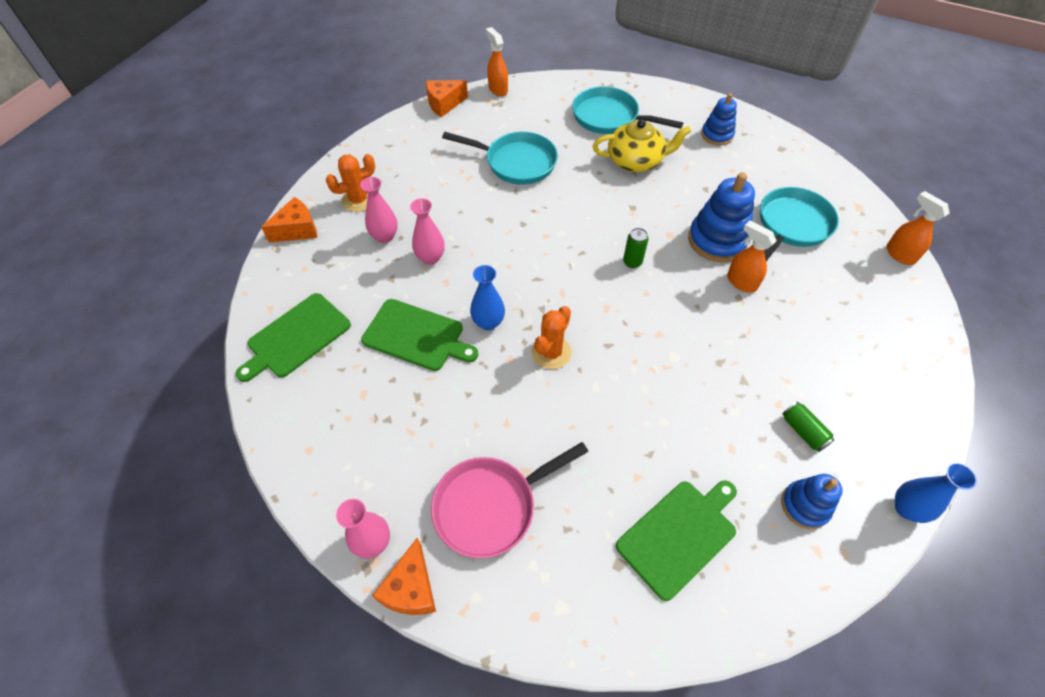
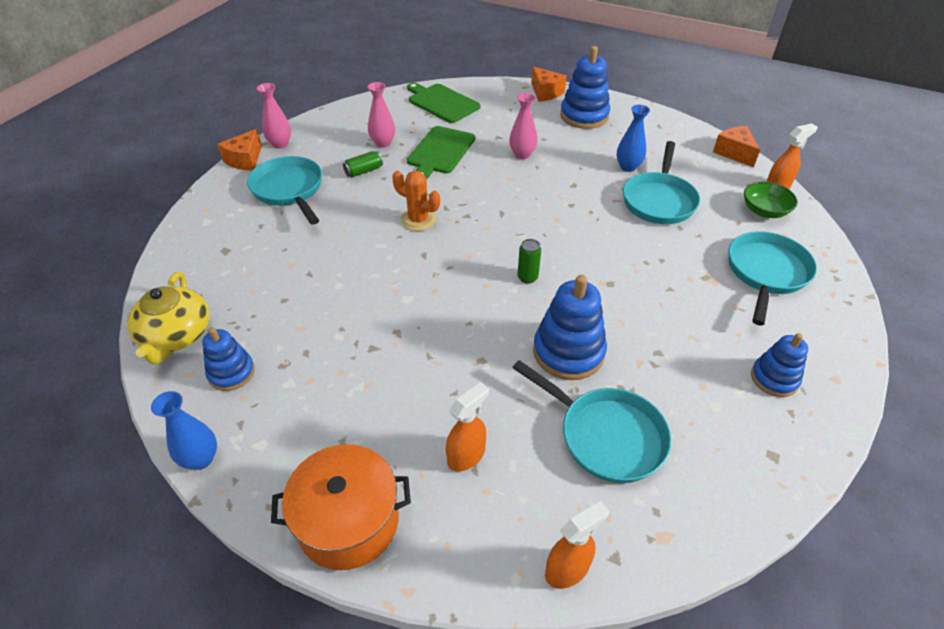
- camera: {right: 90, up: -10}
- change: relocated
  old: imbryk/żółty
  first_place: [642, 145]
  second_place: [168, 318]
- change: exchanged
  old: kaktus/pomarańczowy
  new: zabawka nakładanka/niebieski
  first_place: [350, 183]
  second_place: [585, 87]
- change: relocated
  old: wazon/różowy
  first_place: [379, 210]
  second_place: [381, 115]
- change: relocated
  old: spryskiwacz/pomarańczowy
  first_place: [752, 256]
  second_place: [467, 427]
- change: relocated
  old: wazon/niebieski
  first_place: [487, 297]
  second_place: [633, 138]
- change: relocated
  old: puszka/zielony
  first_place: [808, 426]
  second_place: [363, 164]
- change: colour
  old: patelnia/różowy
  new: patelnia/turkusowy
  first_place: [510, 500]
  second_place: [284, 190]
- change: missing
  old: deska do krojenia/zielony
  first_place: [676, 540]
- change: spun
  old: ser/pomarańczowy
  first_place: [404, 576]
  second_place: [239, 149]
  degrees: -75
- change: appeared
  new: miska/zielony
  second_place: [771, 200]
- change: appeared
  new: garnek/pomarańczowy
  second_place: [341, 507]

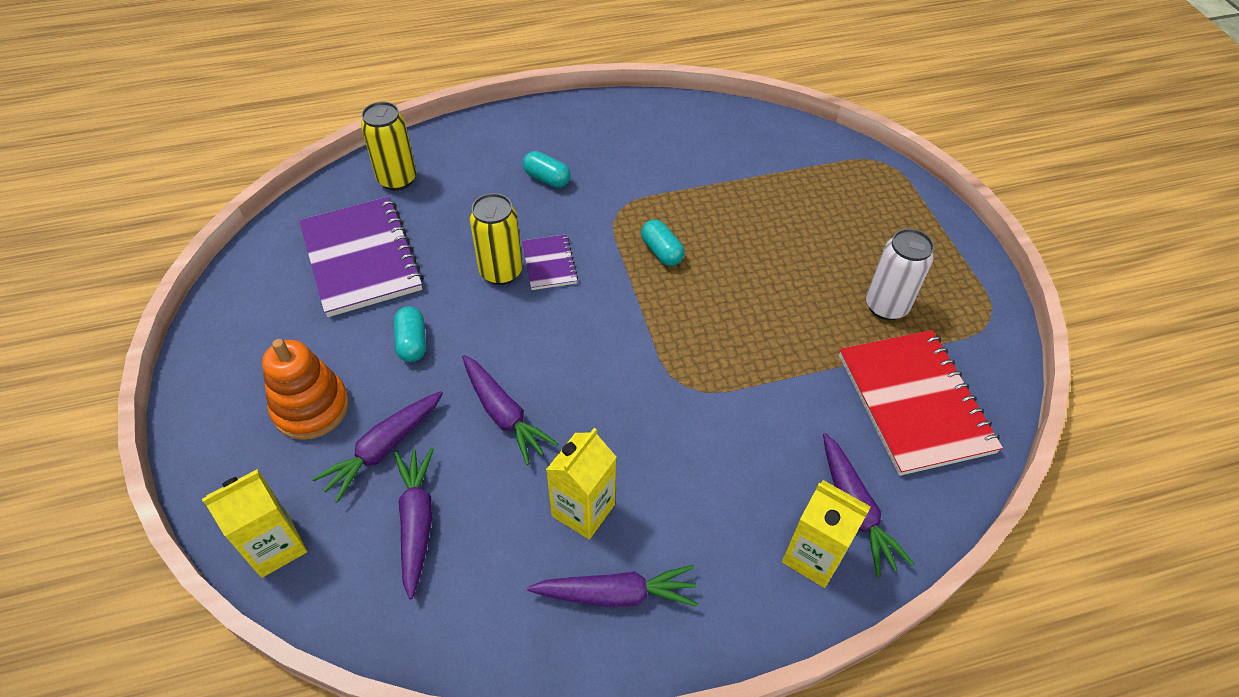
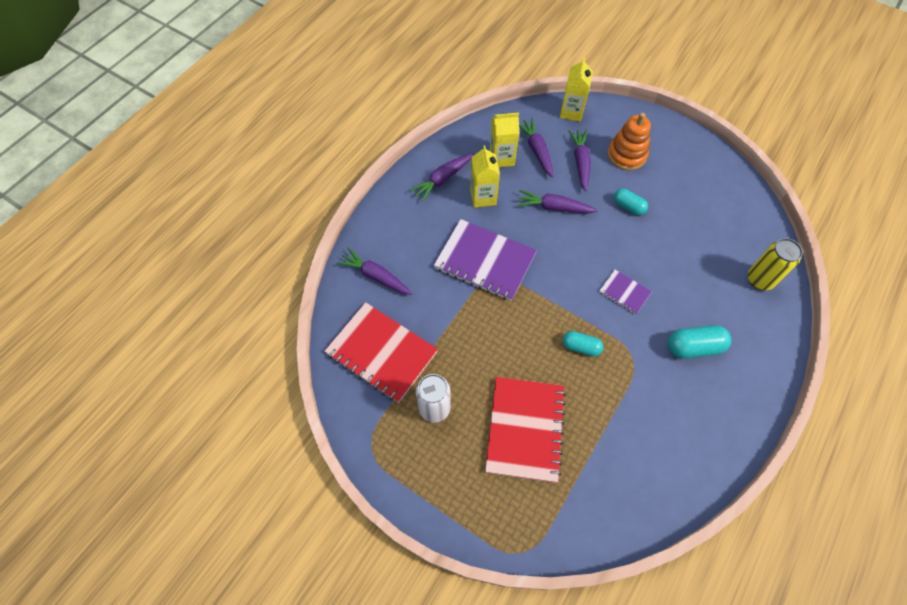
- camera: {right: 140, up: 10}
- change: size
  old: kapsułka/turkusowy
  first_place: [547, 169]
  second_place: [699, 341]
  factor: 1.51
- change: missing
  old: puszka/żółty
  first_place: [496, 239]
- change: relocated
  old: zeszyt/fioletowy
  first_place: [361, 257]
  second_place: [485, 260]
- change: spun
  old: marchewka/fioletowy
  first_place: [414, 523]
  second_place: [536, 147]
  degrees: -150
- change: relocated
  old: karton mleka/żółty
  first_place: [826, 534]
  second_place: [504, 140]
- change: appeared
  new: zeszyt/czerwony
  second_place: [525, 430]

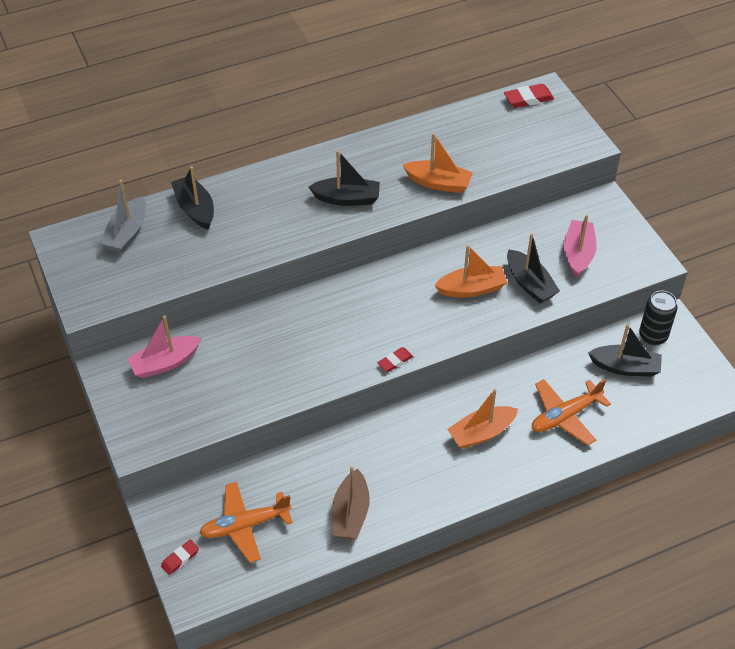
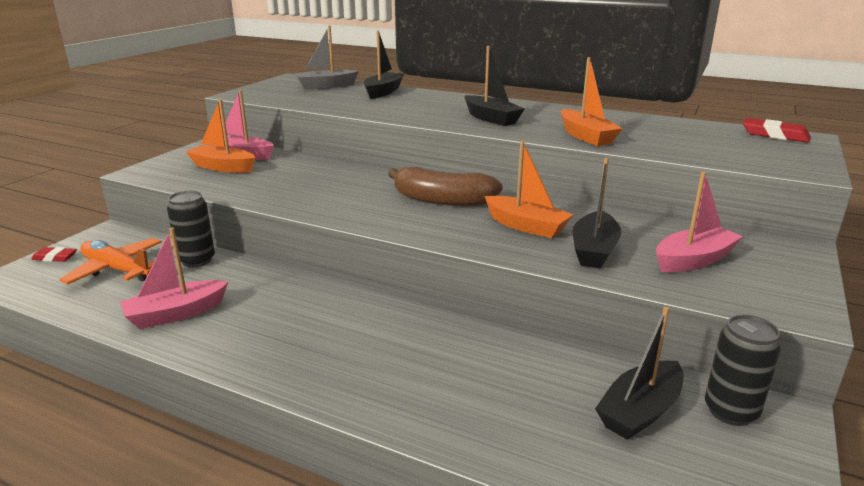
- camera: {right: 50, up: -25}
- change: spun
  old: łódka/czarny
  first_place: [625, 350]
  second_place: [639, 373]
  degrees: 75
- change: missing
  old: gumka do mazania/czerwony
  first_place: [395, 359]
- change: missing
  old: samolot/pomarańczowy
  first_place: [571, 412]
- change: relocated
  old: łódka/pomarańczowy
  first_place: [482, 419]
  second_place: [220, 136]
- change: colour
  old: łódka/brązowy
  new: łódka/różowy
  first_place: [351, 502]
  second_place: [174, 278]
- change: appeared
  new: banan/brązowy
  second_place: [445, 186]
- change: appeared
  new: puszka/czarny
  second_place: [191, 229]

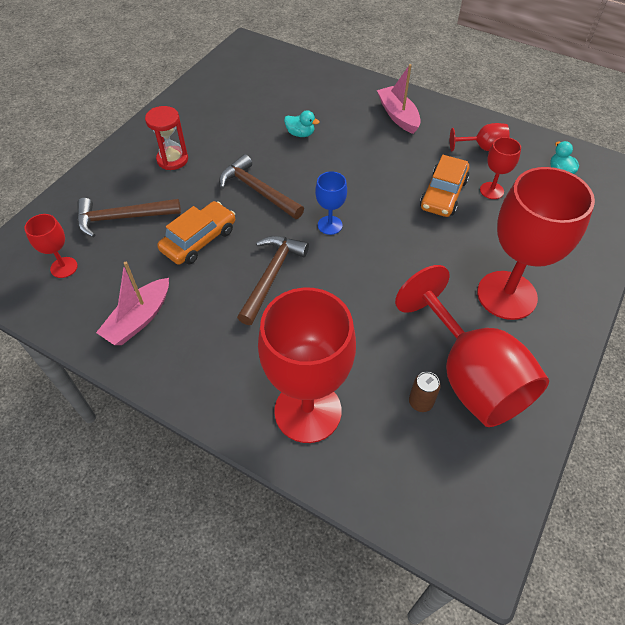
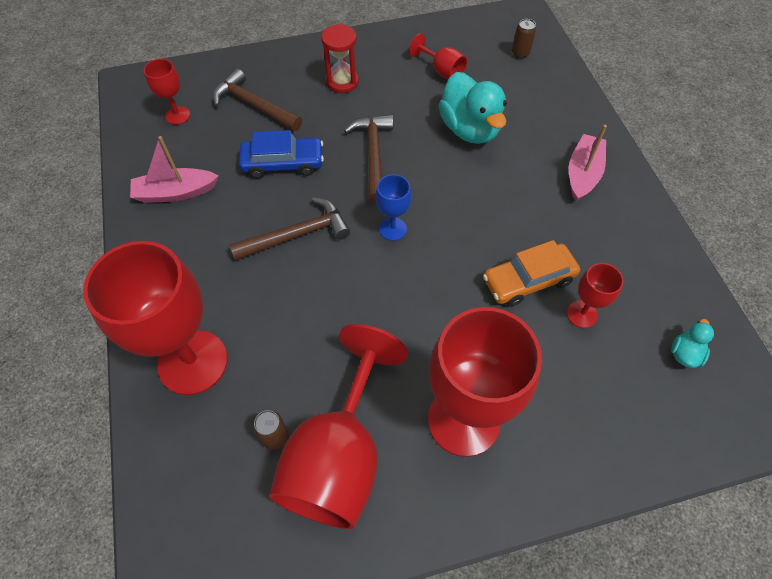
- camera: {right: 45, up: 5}
- change: size
  old: kaczka/turkusowy
  first_place: [302, 123]
  second_place: [473, 108]
  factor: 2.15
- change: relocated
  old: kielich/czerwony
  first_place: [480, 137]
  second_place: [438, 56]
- change: colour
  old: samochód/pomarańczowy
  new: samochód/niebieski
  first_place: [196, 233]
  second_place: [281, 154]
- change: appeared
  new: puszka/brązowy
  second_place: [524, 38]

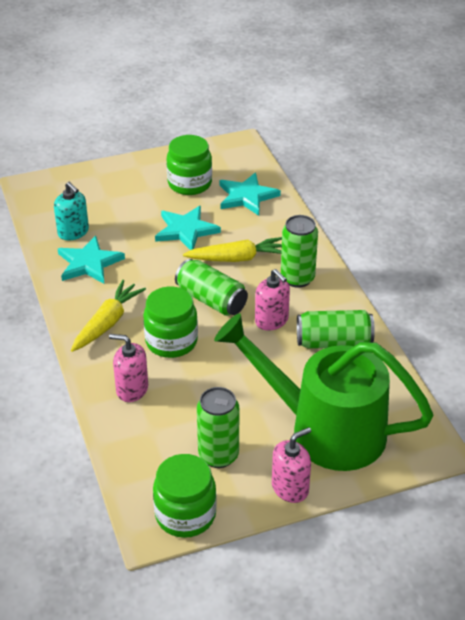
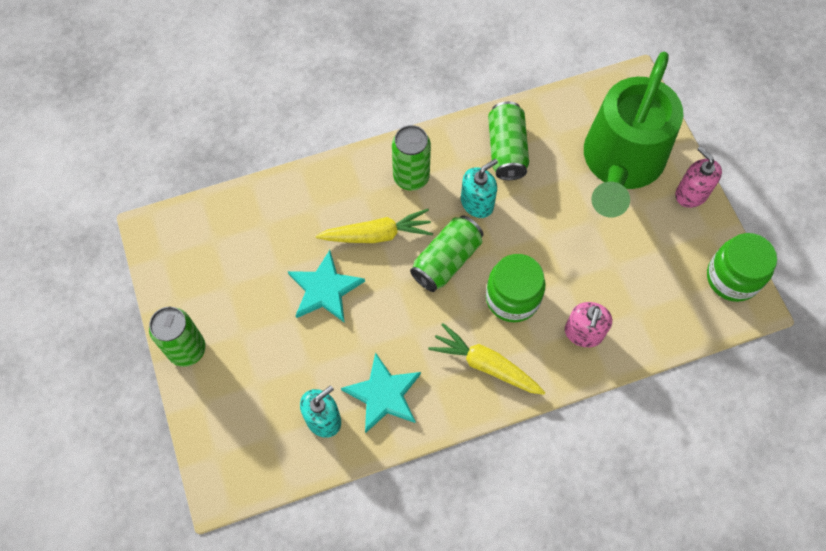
- camera: {right: -90, up: 25}
- change: missing
  old: słoik/zielony
  first_place: [189, 165]
- change: missing
  old: gwiazda/turkusowy
  first_place: [250, 194]
- change: spun
  old: marchewka/żółty
  first_place: [232, 249]
  second_place: [374, 226]
  degrees: 90
- change: colour
  old: dozownik mydła/różowy
  new: dozownik mydła/turkusowy
  first_place: [272, 299]
  second_place: [479, 188]
- change: relocated
  old: puszka/zielony
  first_place: [218, 427]
  second_place: [177, 337]

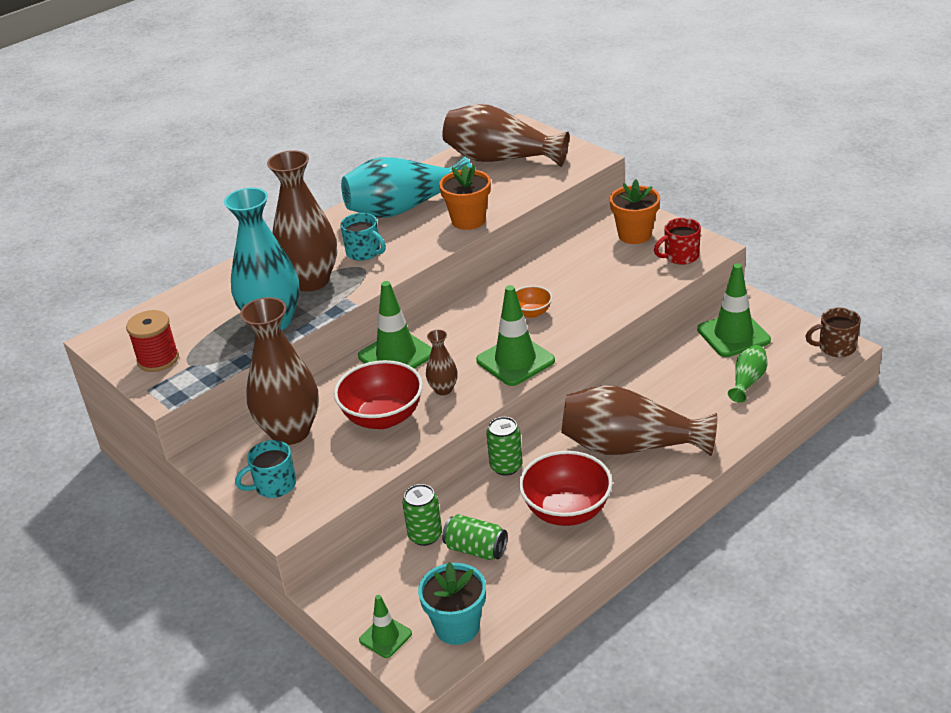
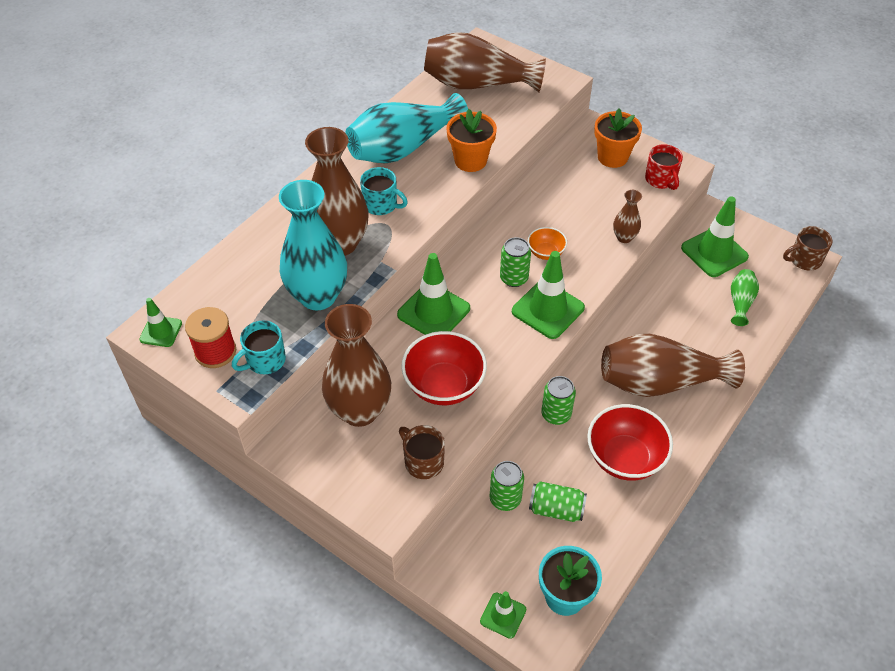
- camera: {right: -15, up: 15}
- change: spun
  old: kubek/czerwony
  first_place: [677, 241]
  second_place: [664, 167]
  degrees: -75
- change: relocated
  old: wazon/brązowy
  first_place: [442, 362]
  second_place: [627, 216]
- change: relocated
  old: kubek/turkusowy
  first_place: [265, 469]
  second_place: [259, 347]
- change: appeared
  new: puszka/zielony
  second_place: [515, 262]
- change: appeared
  new: pachołek/zielony
  second_place: [160, 322]
- change: appeared
  new: kubek/brązowy
  second_place: [422, 452]

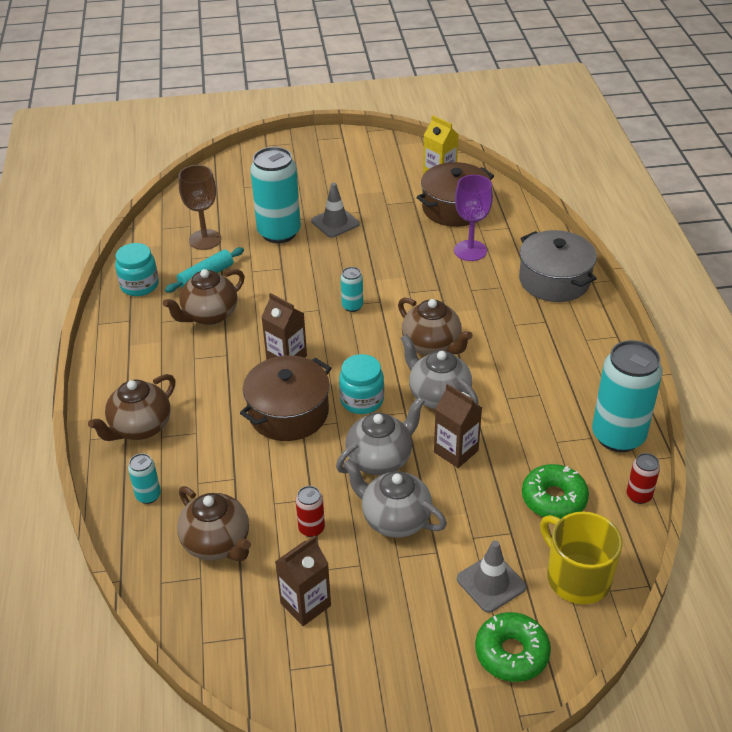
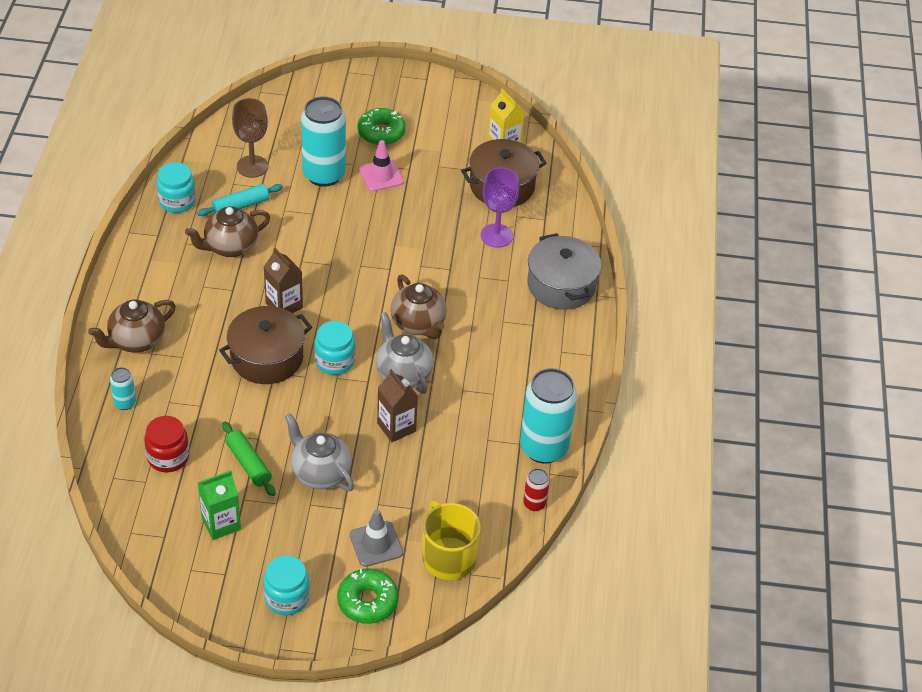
- camera: {right: 10, up: 5}
- change: colour
  old: pachołek/szary
  new: pachołek/różowy
  first_place: [335, 210]
  second_place: [381, 165]
- change: missing
  old: puszka/turkusowy
  first_place: [352, 289]
- change: missing
  old: imbryk/szary
  first_place: [380, 436]
- change: relocated
  old: donut/zielony
  first_place: [555, 491]
  second_place: [381, 126]
- change: exchanged
  old: imbryk/brązowy
  new: słoik/czerwony
  first_place: [214, 523]
  second_place: [166, 444]
- change: exchanged
  old: puszka/czerwony
  new: wałek do ciasta/zielony
  first_place: [310, 511]
  second_place: [248, 459]
- change: colour
  old: karton mleka/brązowy
  new: karton mleka/zielony
  first_place: [303, 581]
  second_place: [219, 505]
- change: appeared
  new: słoik/turkusowy
  second_place: [286, 585]

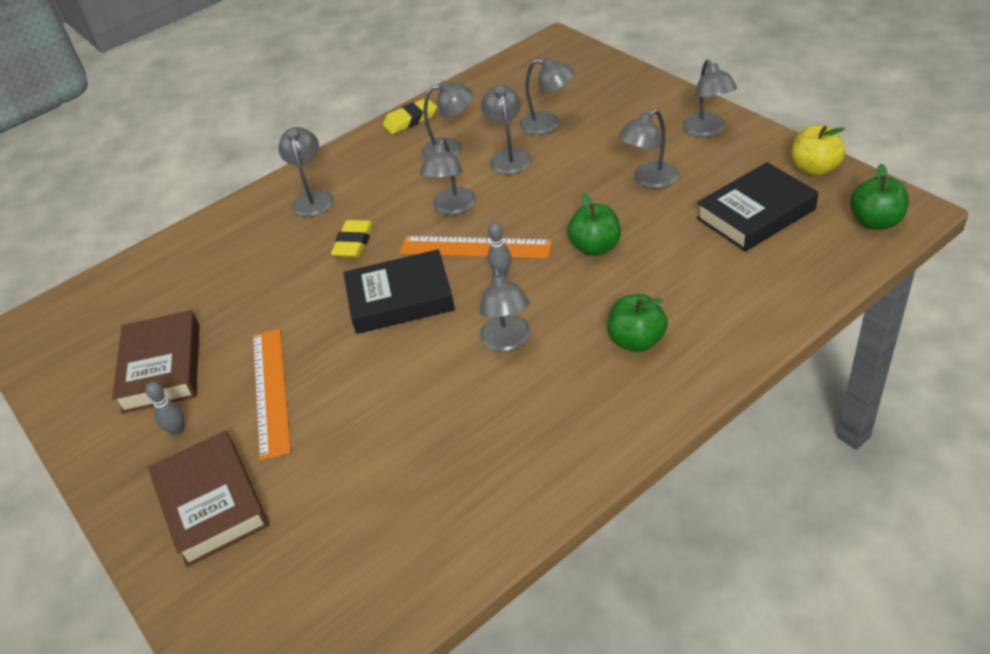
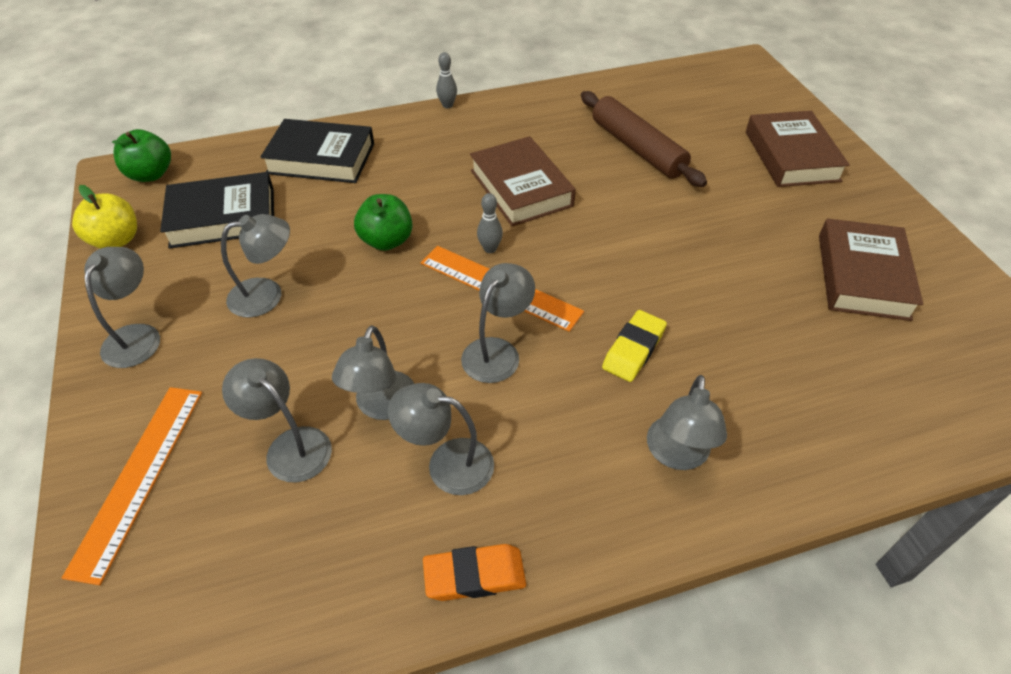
- camera: {right: -165, up: 5}
- change: colour
  old: gumka do mazania/żółty
  new: gumka do mazania/pomarańczowy
  first_place: [410, 116]
  second_place: [474, 572]
- change: relocated
  old: książka/czarny
  first_place: [399, 291]
  second_place: [317, 151]
- change: exchanged
  old: lampka/szary
  new: książka/brązowy
  first_place: [505, 309]
  second_place: [523, 181]
- change: missing
  old: jabłko/zielony
  first_place: [637, 323]
- change: relocated
  old: linijka/pomarańczowy
  first_place: [272, 394]
  second_place: [132, 486]
- change: relocated
  old: kręgiel/szary
  first_place: [165, 408]
  second_place: [446, 80]
- change: appeared
  new: wałek do ciasta/brązowy
  second_place: [644, 139]

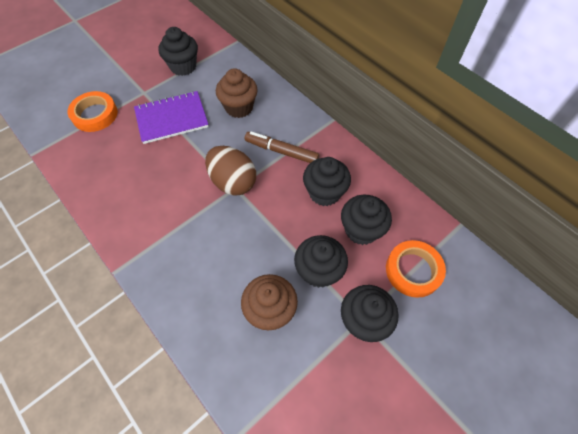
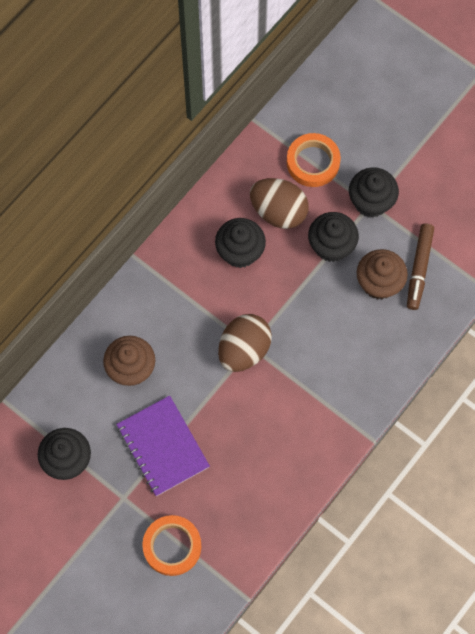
- camera: {right: -100, up: 10}
- change: relocated
  old: flamaster/brązowy
  first_place: [282, 147]
  second_place: [420, 267]
- change: exchanged
  old: muffinka/czarny
  new: jajko/brązowy
  first_place: [366, 220]
  second_place: [279, 203]

